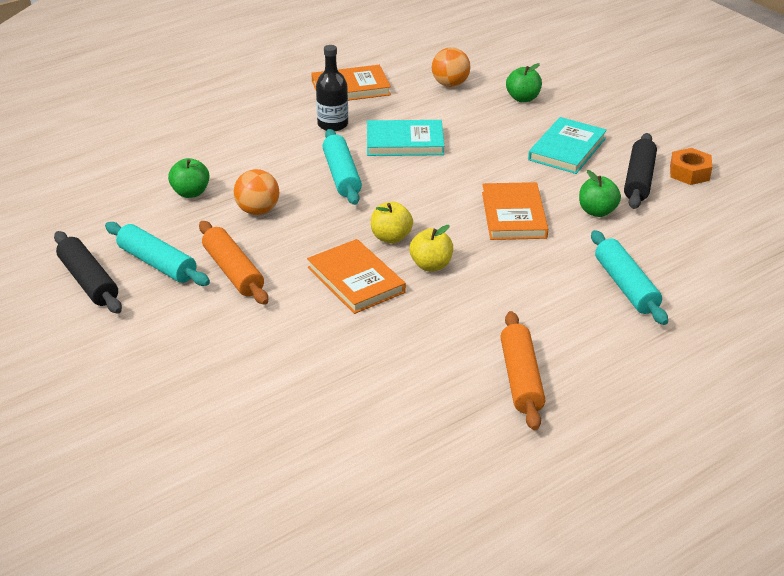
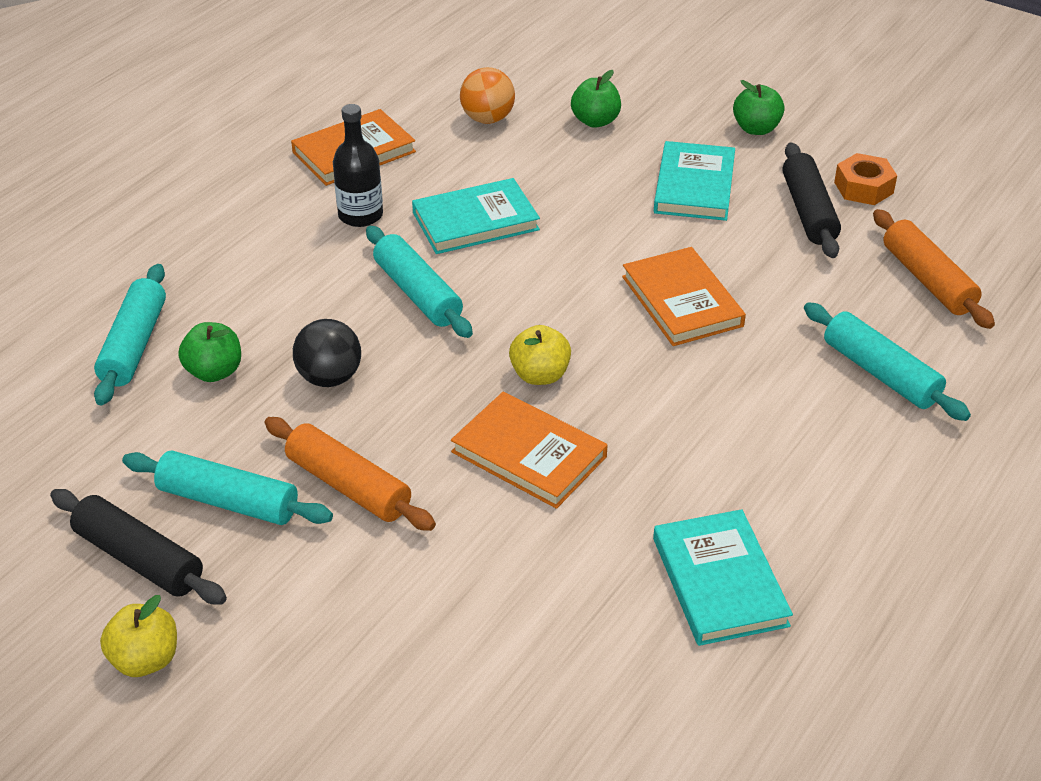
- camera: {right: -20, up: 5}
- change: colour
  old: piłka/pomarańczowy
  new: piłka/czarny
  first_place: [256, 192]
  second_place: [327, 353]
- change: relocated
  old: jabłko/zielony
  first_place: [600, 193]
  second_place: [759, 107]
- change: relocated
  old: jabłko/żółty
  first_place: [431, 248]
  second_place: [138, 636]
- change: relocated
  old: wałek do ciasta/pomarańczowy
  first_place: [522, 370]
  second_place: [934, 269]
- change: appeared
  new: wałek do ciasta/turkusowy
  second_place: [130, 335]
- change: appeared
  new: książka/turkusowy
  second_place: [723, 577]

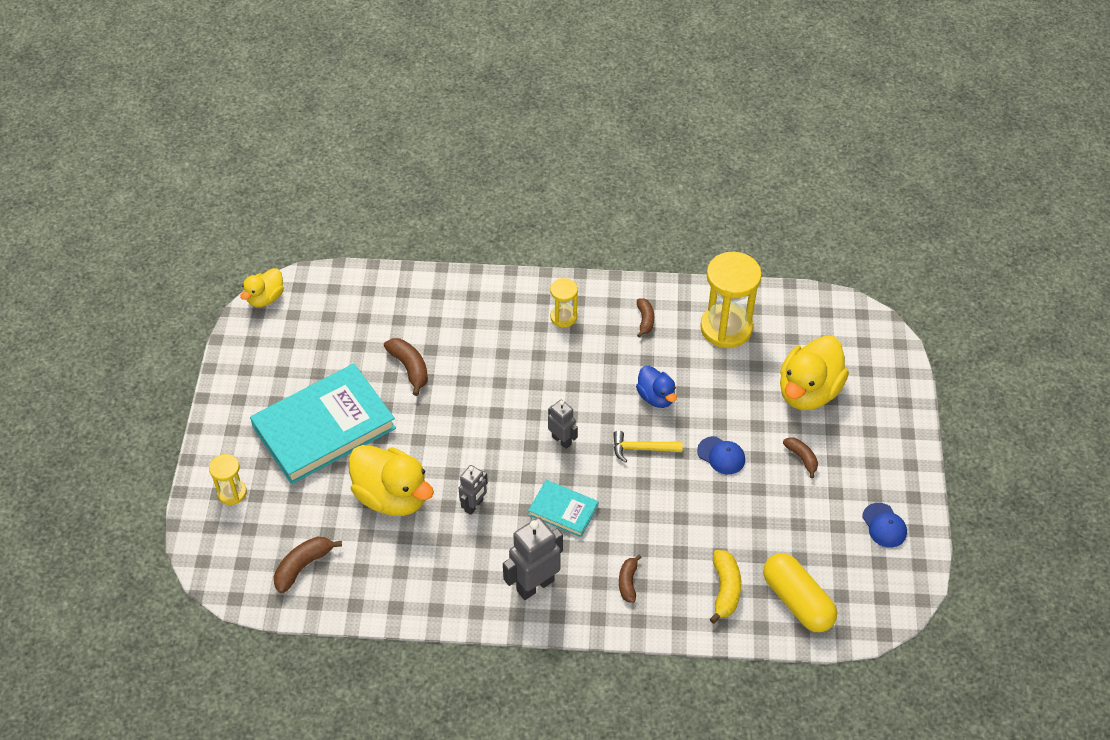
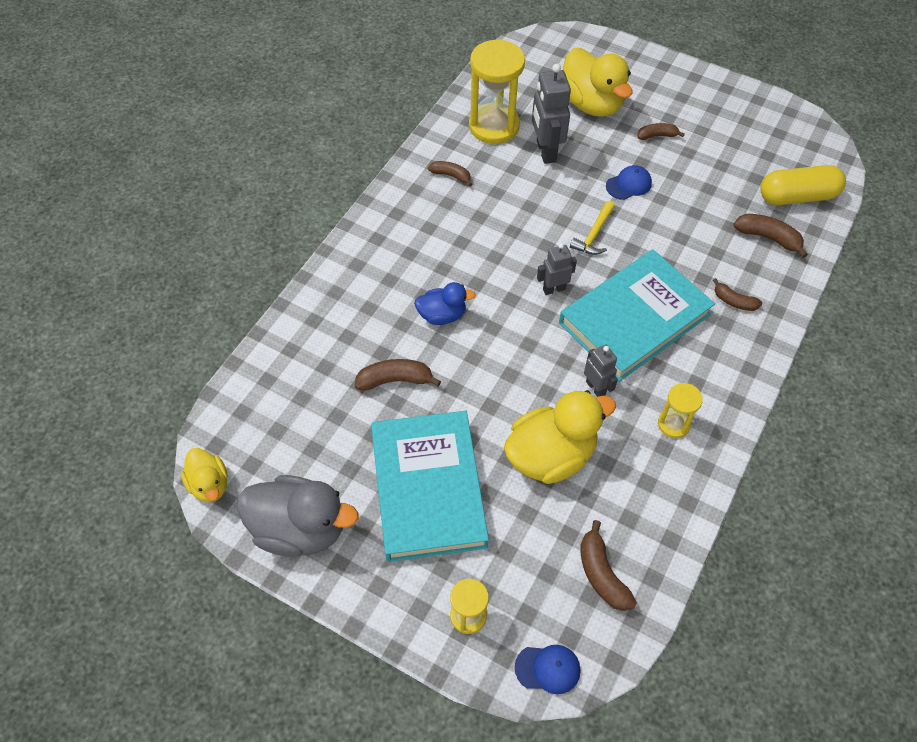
- camera: {right: -65, up: 5}
- change: relocated
  old: klepsydra/żółty
  first_place: [564, 302]
  second_place: [680, 410]
- change: relocated
  old: kaczka/niebieski
  first_place: [656, 387]
  second_place: [445, 303]
- change: size
  old: książka/turkusowy
  first_place: [563, 508]
  second_place: [637, 315]
  factor: 2.1
- change: relocated
  old: czapka/niebieski
  first_place: [884, 525]
  second_place: [548, 669]
- change: relocated
  old: robot/szary
  first_place: [533, 558]
  second_place: [551, 114]
- change: colour
  old: banan/żółty
  new: banan/brązowy
  first_place: [725, 587]
  second_place: [770, 236]
- change: appeared
  new: kaczka/szary
  second_place: [298, 516]

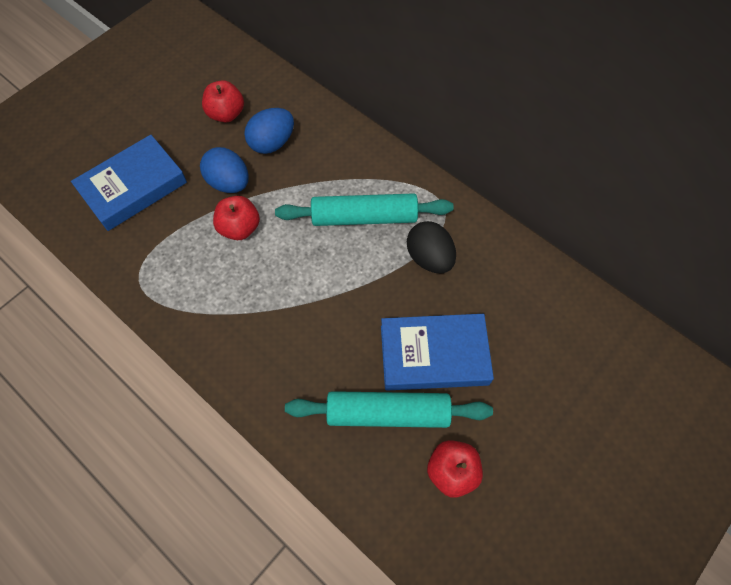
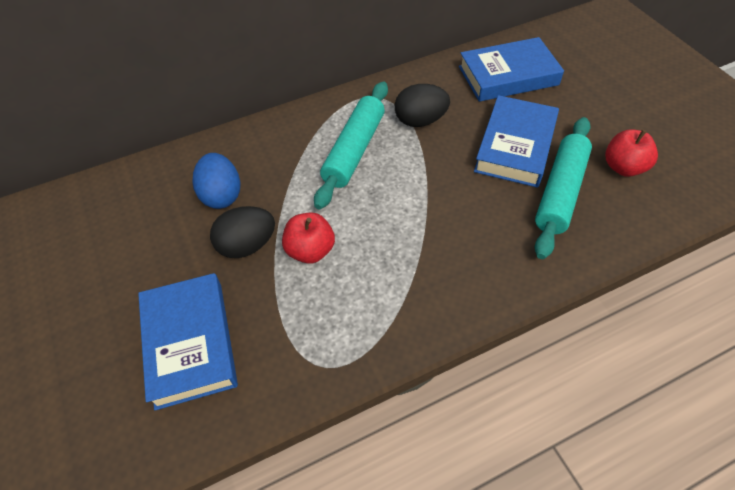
- camera: {right: -65, up: -10}
- change: missing
  old: jabłko/czerwony
  first_place: [223, 101]
- change: colour
  old: jajko/niebieski
  new: jajko/czarny
  first_place: [224, 170]
  second_place: [242, 232]
- change: appeared
  new: książka/niebieski
  second_place: [511, 69]

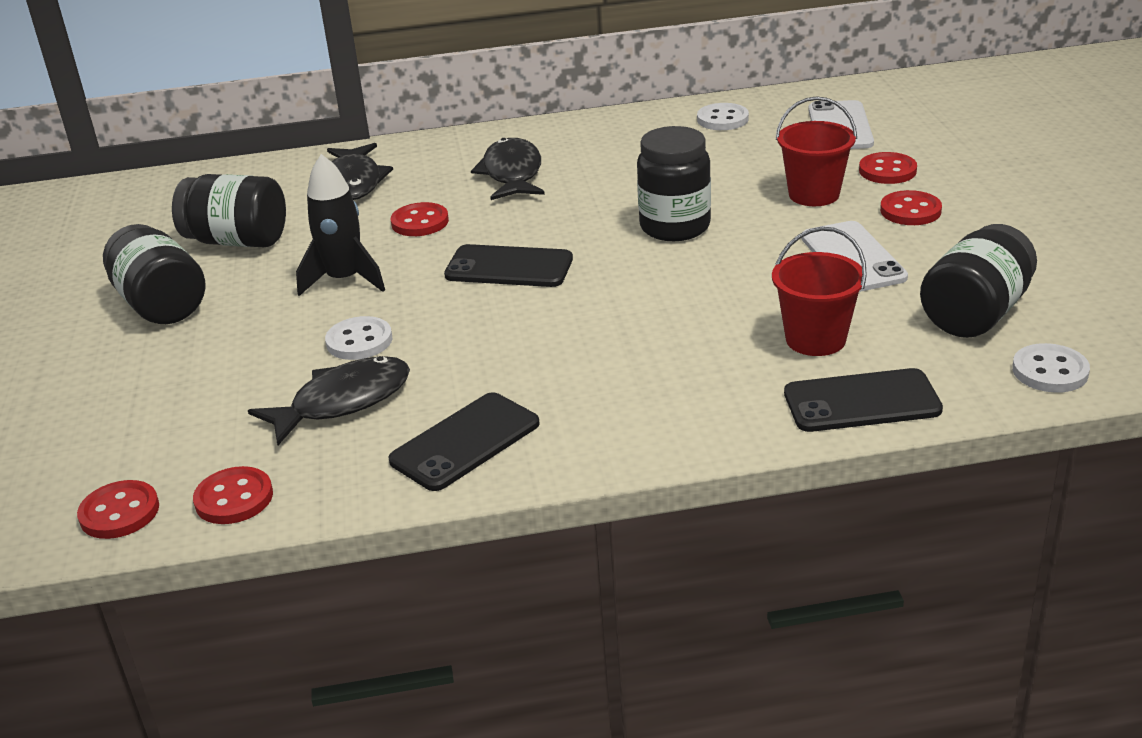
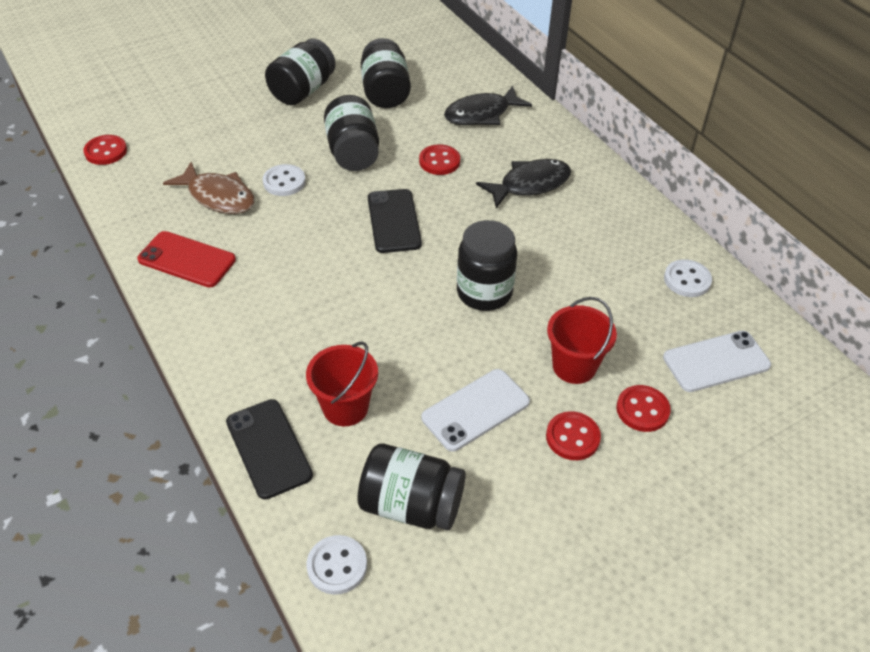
- camera: {right: 65, up: 15}
- change: exchanged
  old: rakieta/czarny
  new: słoik/czarny
  first_place: [340, 225]
  second_place: [351, 133]
- change: colour
  old: ryba/czarny
  new: ryba/brązowy
  first_place: [329, 400]
  second_place: [209, 188]
- change: colour
  old: telefon/czarny
  new: telefon/czerwony
  first_place: [464, 441]
  second_place: [186, 259]
- change: missing
  old: guzik/czerwony
  first_place: [233, 495]

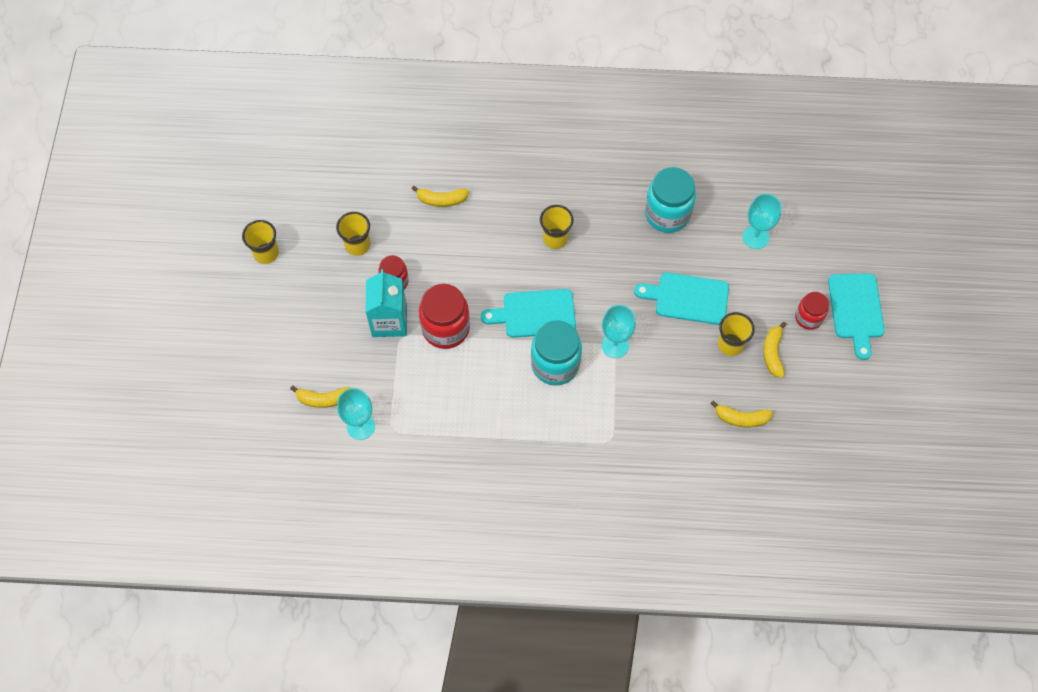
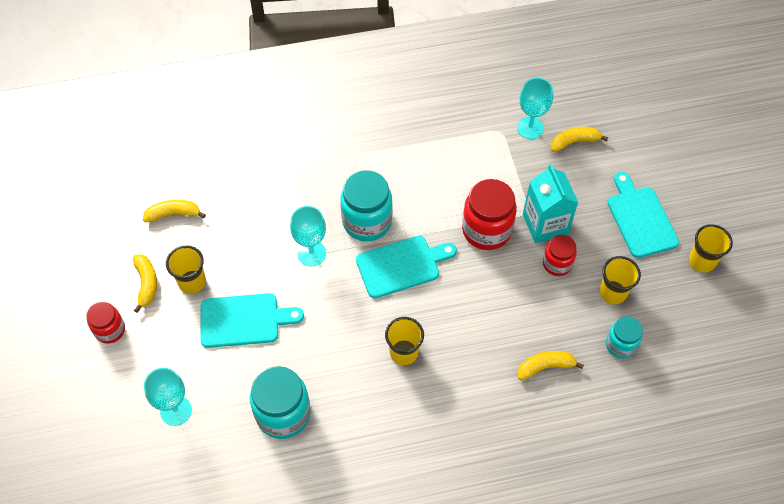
- camera: {right: 165, up: -5}
- change: relocated
  old: deska do krojenia/turkusowy
  first_place: [856, 316]
  second_place: [643, 215]
- change: appeared
  new: słoik/turkusowy
  second_place: [624, 337]

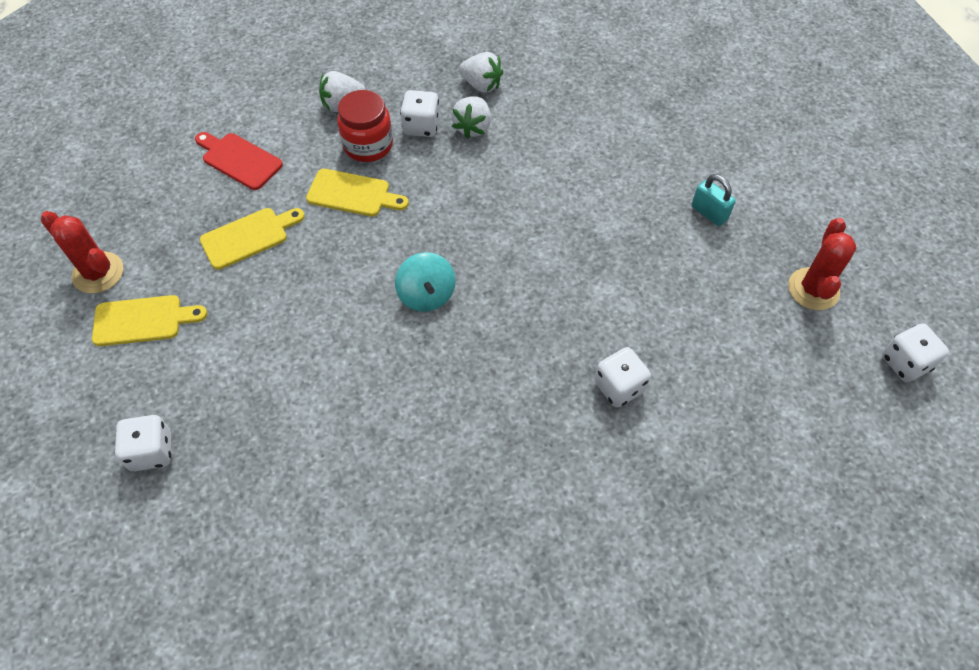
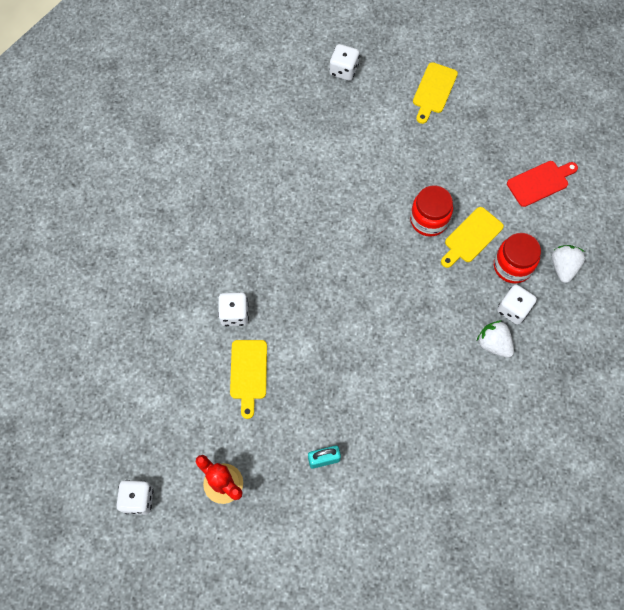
- camera: {right: 120, up: 10}
- change: missing
  old: truskawka/biały
  first_place: [481, 72]
- change: relocated
  old: deska do krojenia/żółty
  first_place: [252, 239]
  second_place: [248, 379]
- change: missing
  old: kaktus/czerwony
  first_place: [82, 252]
- change: missing
  old: bączek/turkusowy
  first_place: [425, 282]
- change: appeared
  new: słoik/czerwony
  second_place: [431, 211]

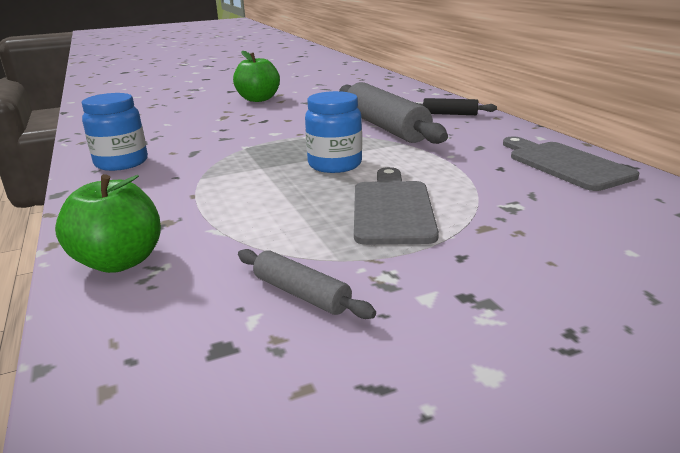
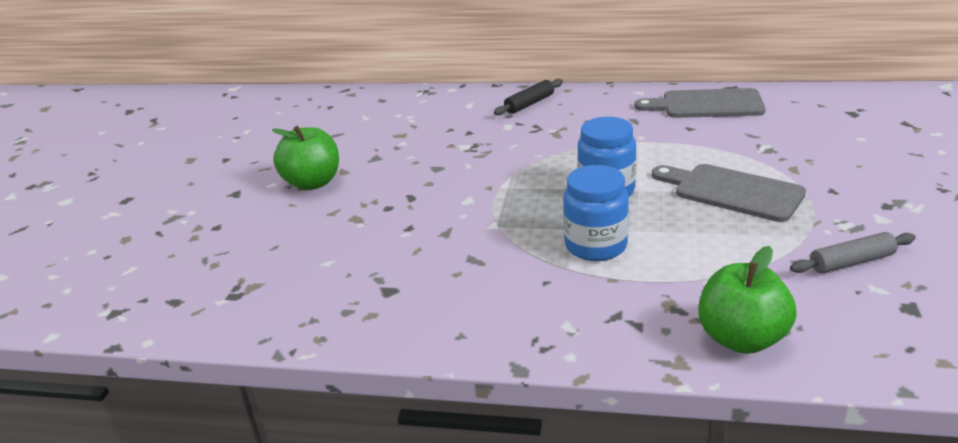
- camera: {right: -55, up: 5}
- change: missing
  old: wałek do ciasta/szary
  first_place: [393, 113]
- change: relocated
  old: słoik/niebieski
  first_place: [115, 132]
  second_place: [596, 213]

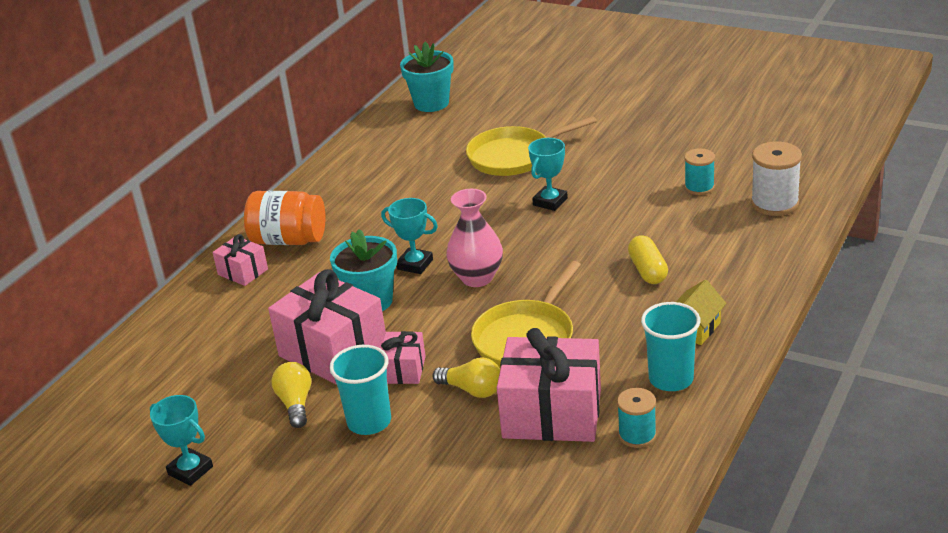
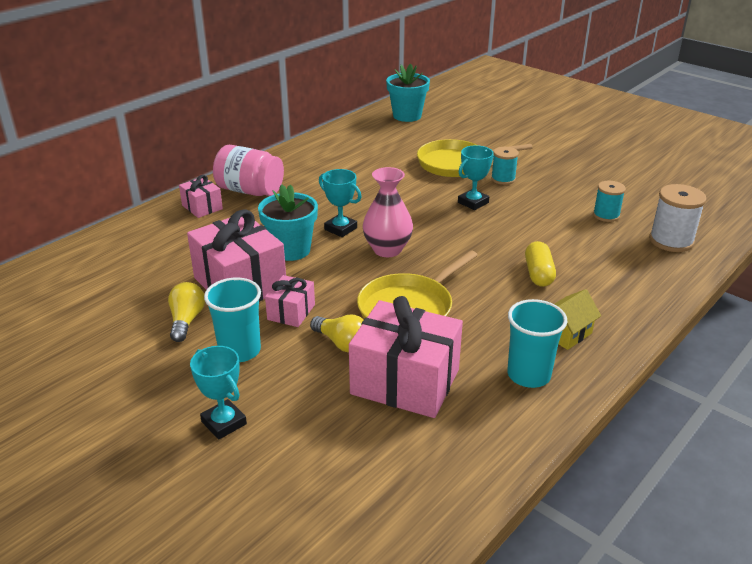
- camera: {right: 10, up: 0}
- change: colour
  old: słoik/pomarańczowy
  new: słoik/różowy
  first_place: [285, 218]
  second_place: [248, 170]
- change: relocated
  old: szpulka/turkusowy
  first_place: [637, 418]
  second_place: [505, 166]
- change: relocated
  old: puchar/turkusowy
  first_place: [181, 440]
  second_place: [218, 393]

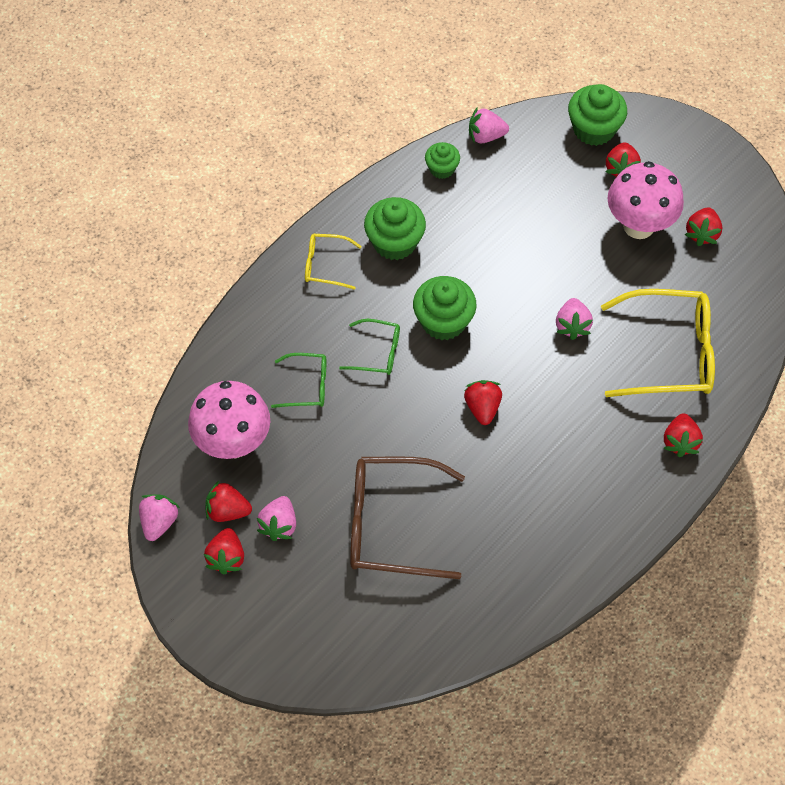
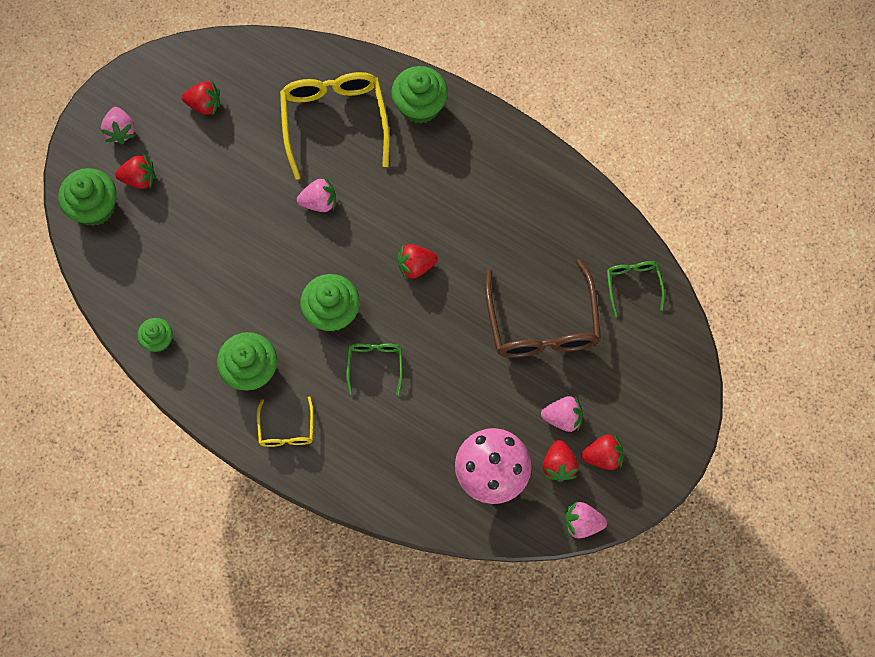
- camera: {right: -100, up: 10}
- change: relocated
  old: truskawka/różowy
  first_place: [489, 125]
  second_place: [118, 125]
- change: missing
  old: grzyb/różowy
  first_place: [645, 200]
- change: relocated
  old: okulary/zielony
  first_place: [298, 380]
  second_place: [636, 289]
- change: exchanged
  old: truskawka/czerwony
  new: muffinka/zielony
  first_place: [683, 435]
  second_place: [419, 95]

